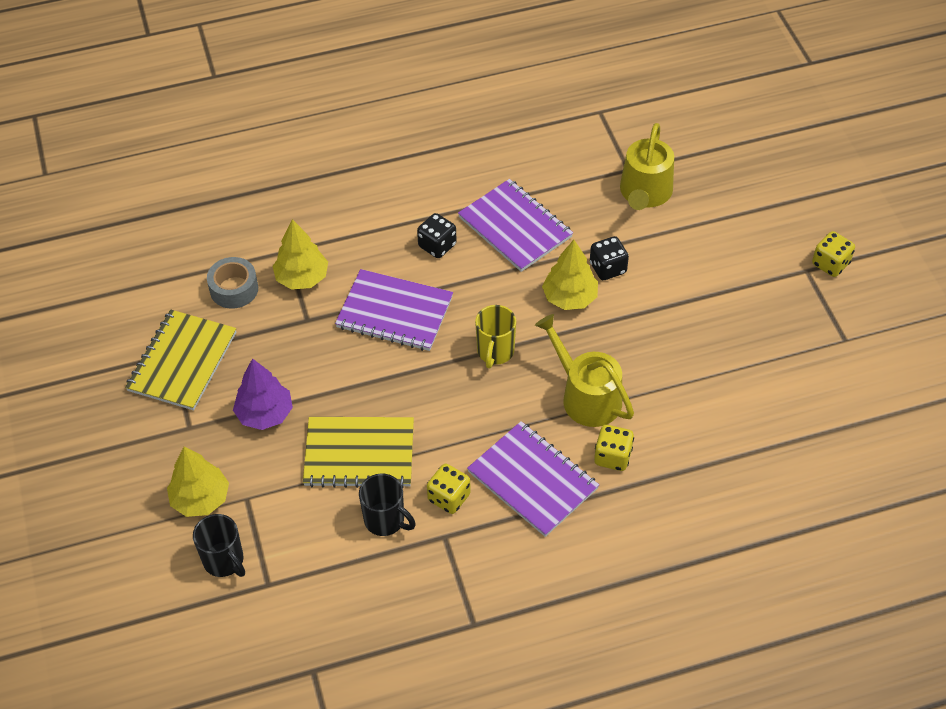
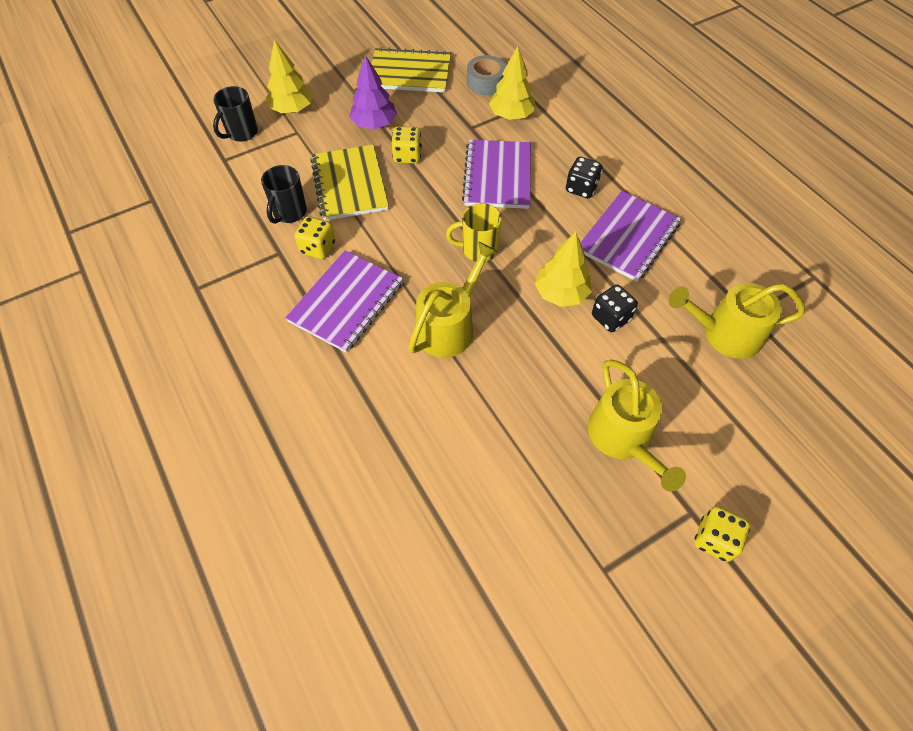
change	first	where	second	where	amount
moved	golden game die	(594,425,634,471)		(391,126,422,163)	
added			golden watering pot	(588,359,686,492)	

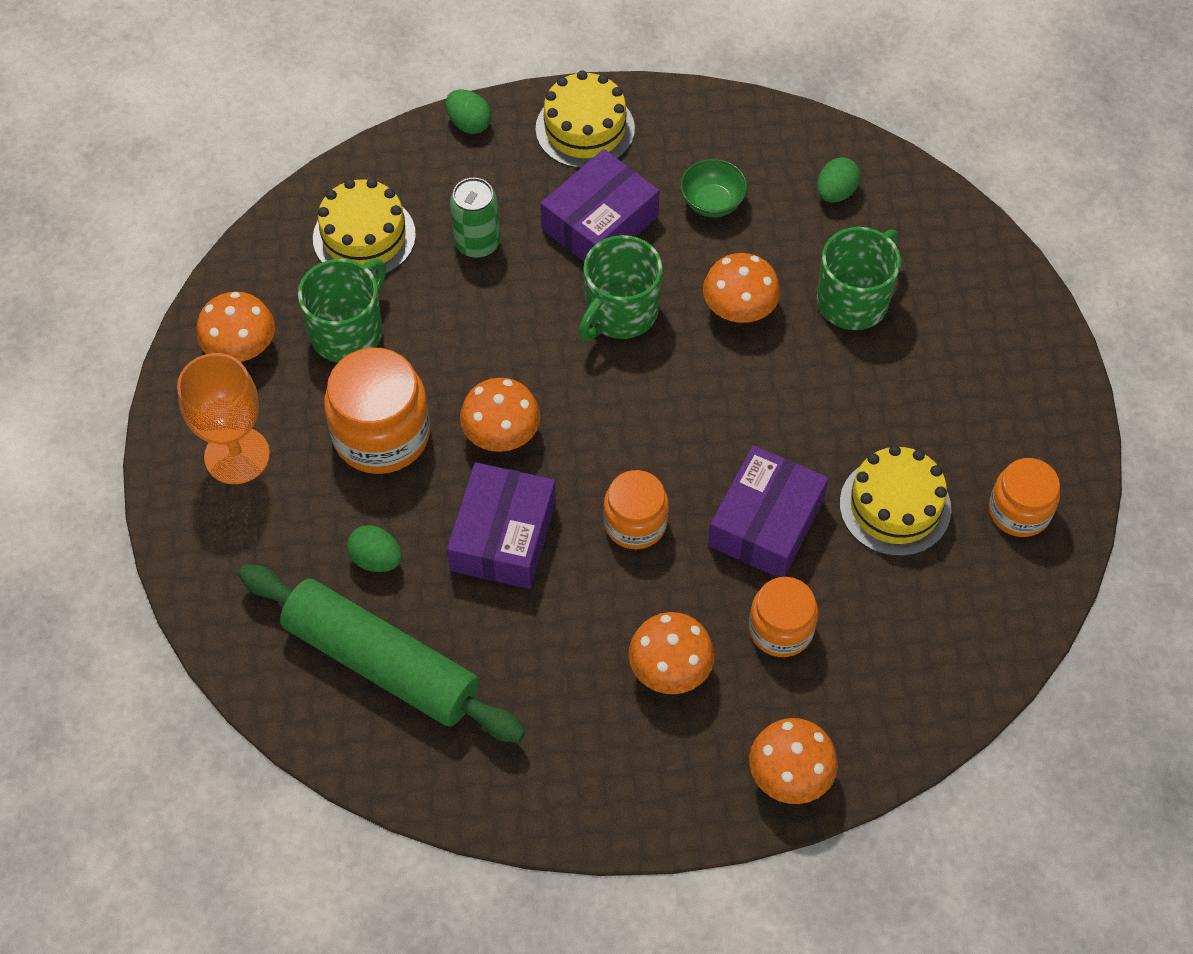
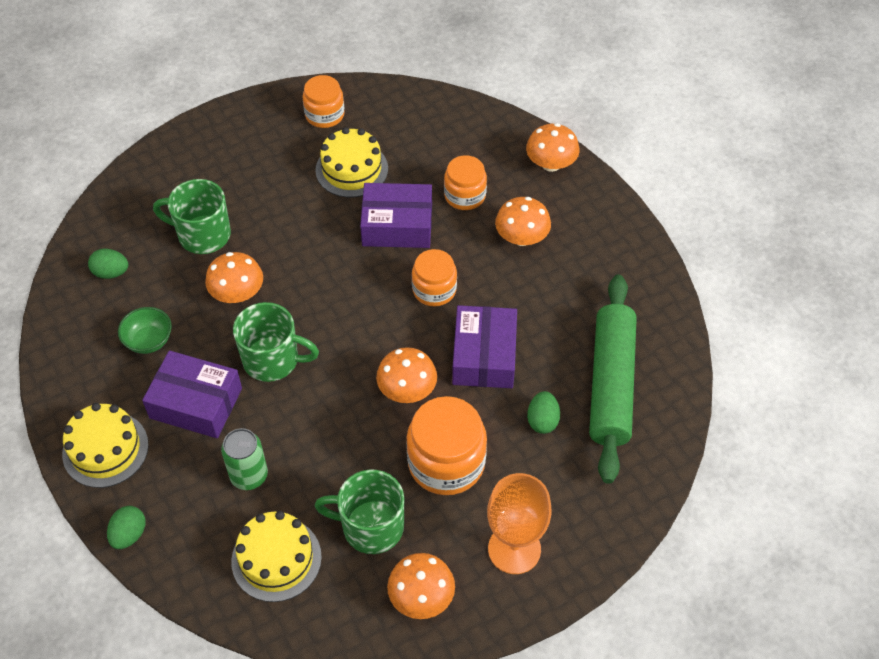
change	first	where	second	where	amount
turned	violet parcel	(447,462,556,589)		(452,305,517,388)	75 degrees counterclockwise

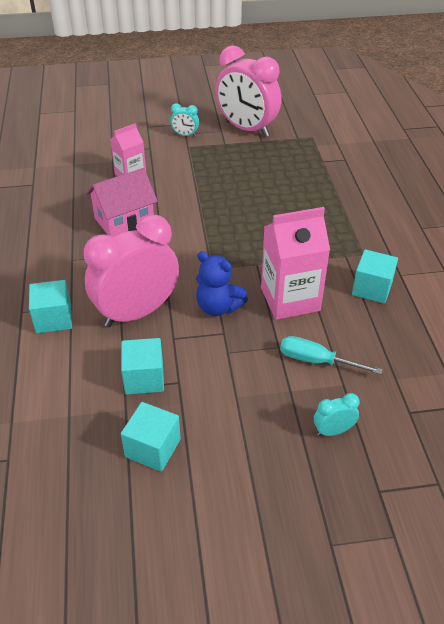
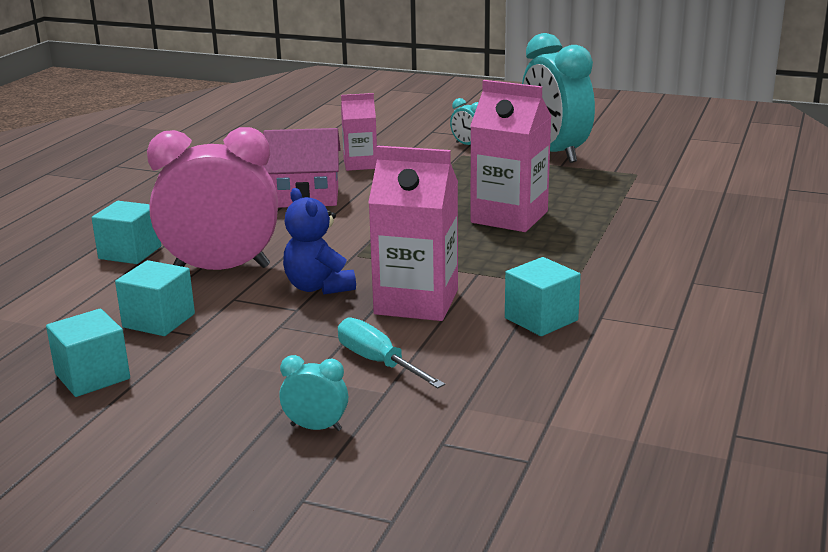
change	first	where	second	where	amount
recoloured	pink clock	(216,46,281,137)	turquoise clock	(522,33,595,163)	
added			pink juice carton	(470,80,552,232)	

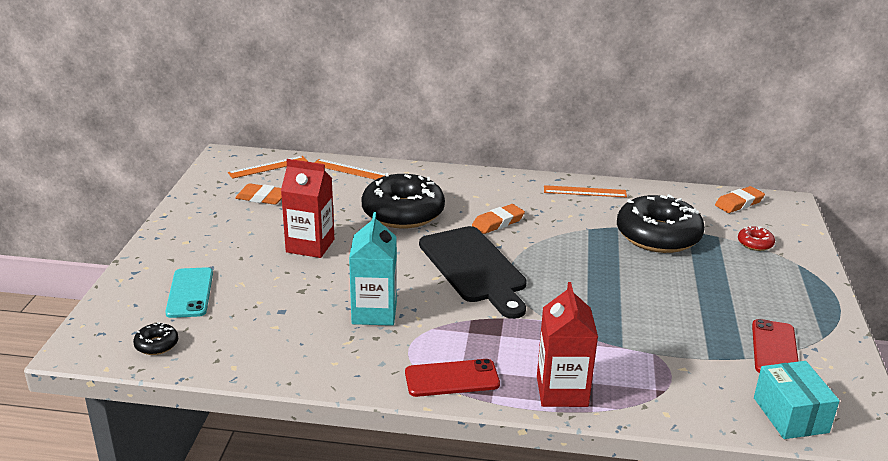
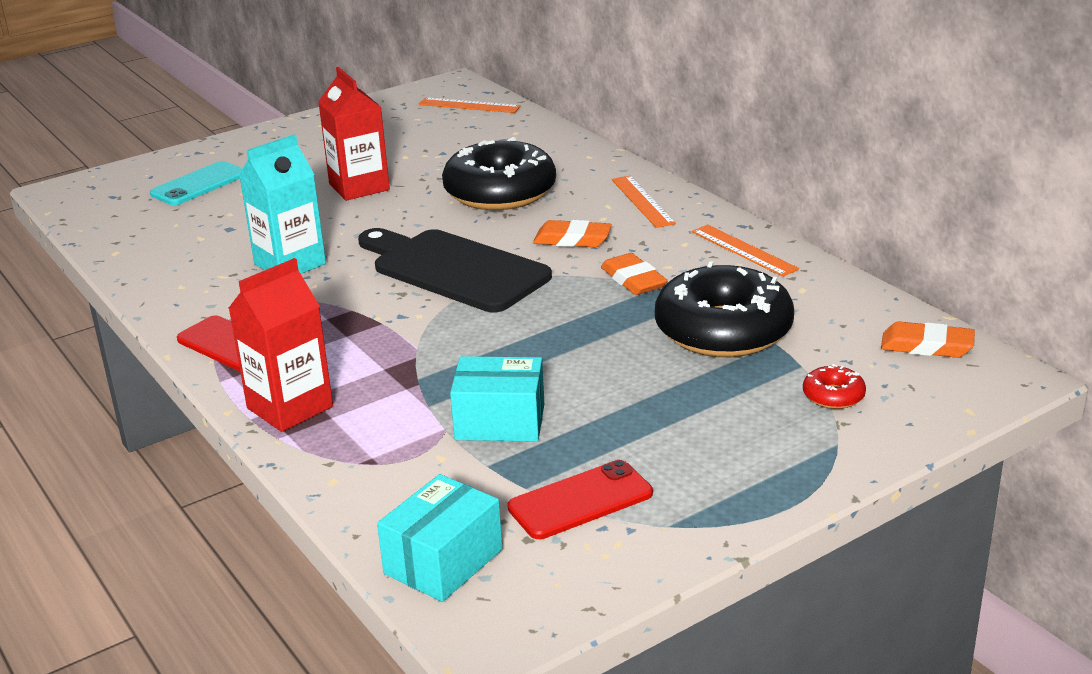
change	first	where	second	where	amount
moved	bright orange measuring stick	(314,159,386,180)		(612,176,676,228)	
moved	bright orange eraser	(235,183,282,205)		(601,253,668,295)	
turned	ebony cutting board	(419,226,527,319)		(358,228,552,312)	105 degrees clockwise
removed	ebony doughnut	(133,322,178,355)			
added			turquoise parcel	(450,356,544,442)	

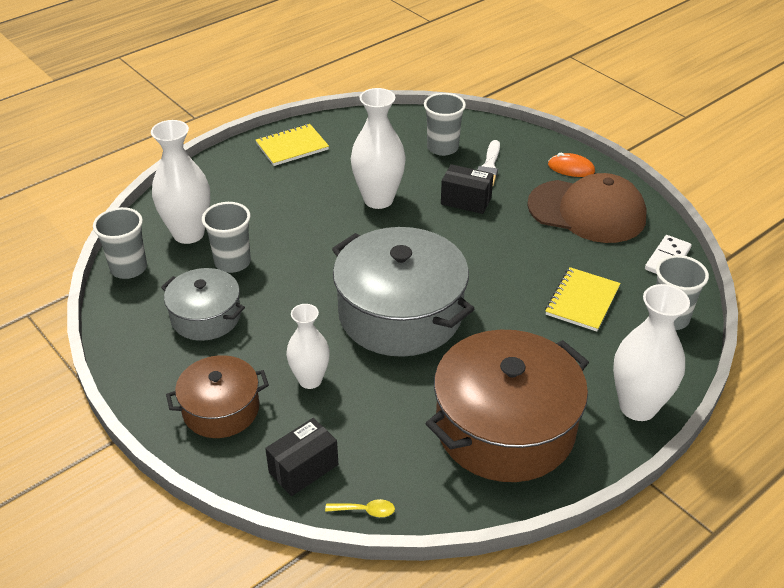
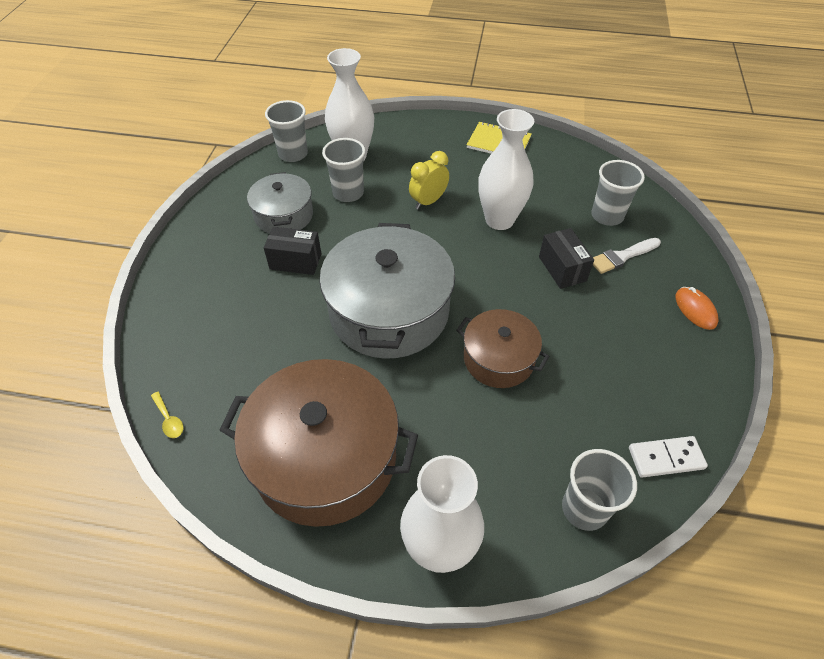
change	first	where	second	where	amount
removed	dark brown peaked cap	(527,173,647,243)			
removed	golden exercise book	(545,267,621,332)			
removed	pure white flower vase	(286,304,330,389)			
moved	dark brown pot	(166,355,269,438)		(456,309,550,388)	
moved	ebony parcel	(265,418,338,496)		(264,227,321,275)	
added			golden clock	(409,151,449,209)	

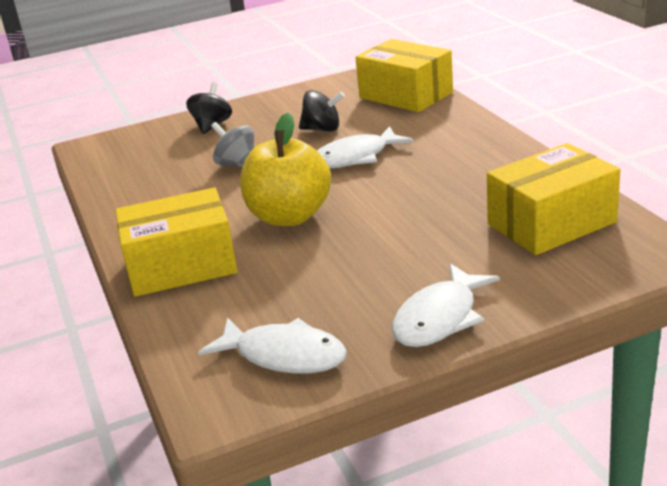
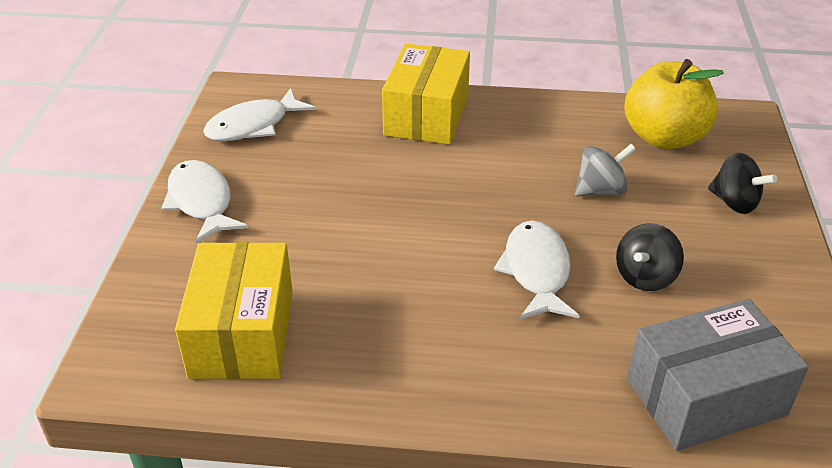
change	first	where	second	where	amount
recoloured	golden parcel	(355,39,453,112)	ash-grey parcel	(627,299,809,451)	
moved	golden toy apple	(240,113,331,226)		(624,59,724,149)	

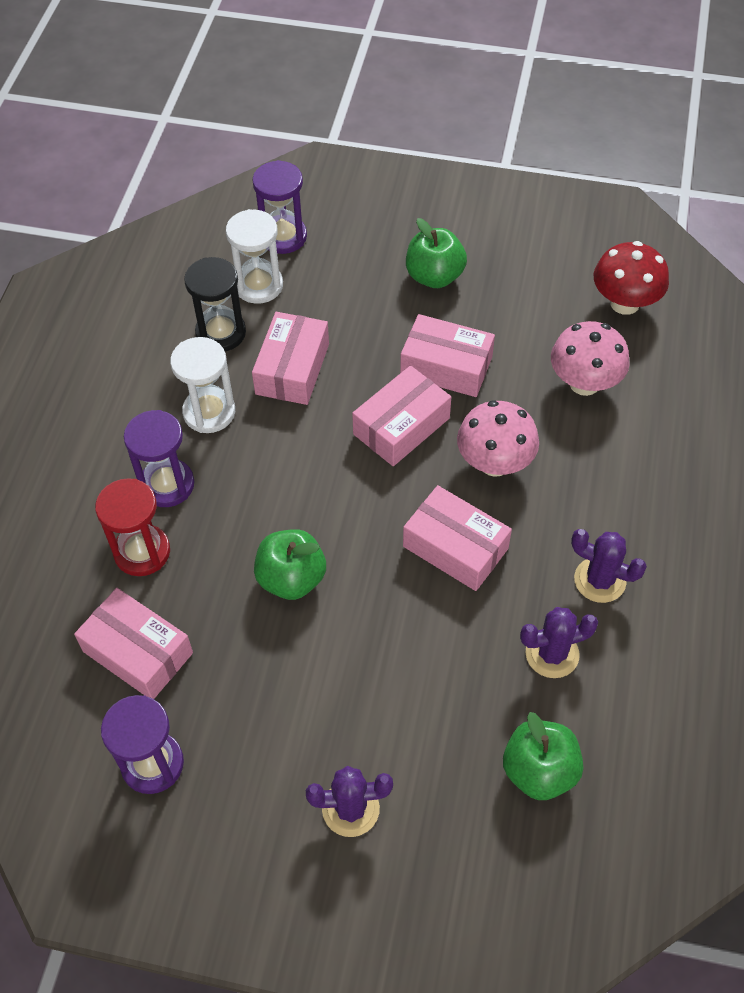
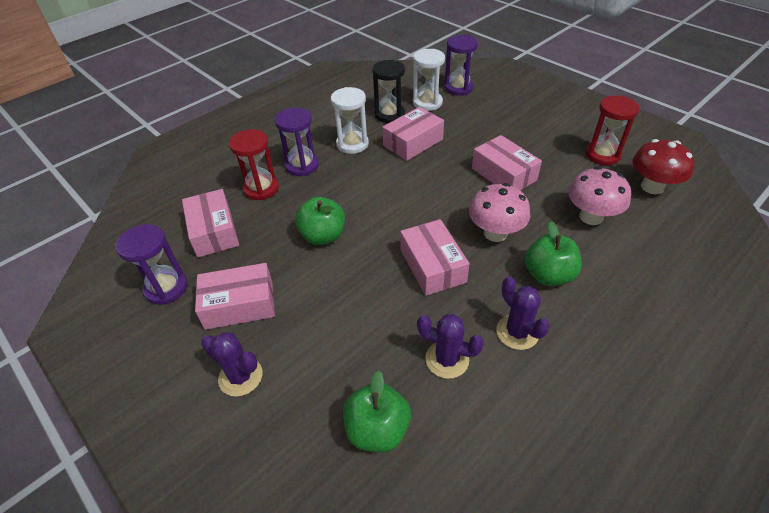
change	first	where	second	where	amount
moved	green toy apple	(406,218,467,288)		(525,221,582,286)	
moved	pink parcel	(352,365,451,466)		(195,263,275,330)	
added			red sandglass	(585,95,640,165)	

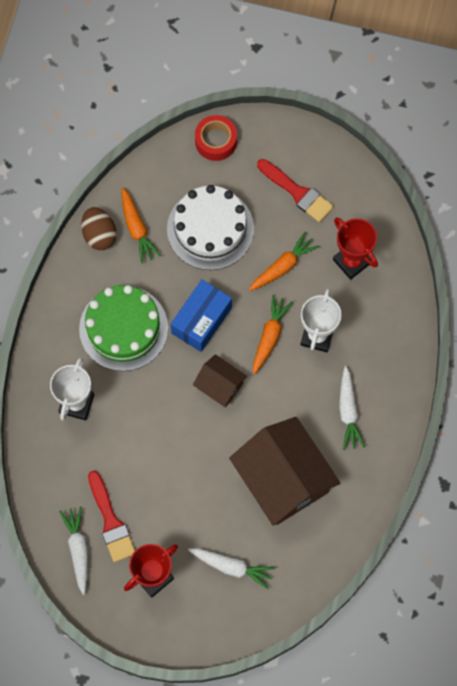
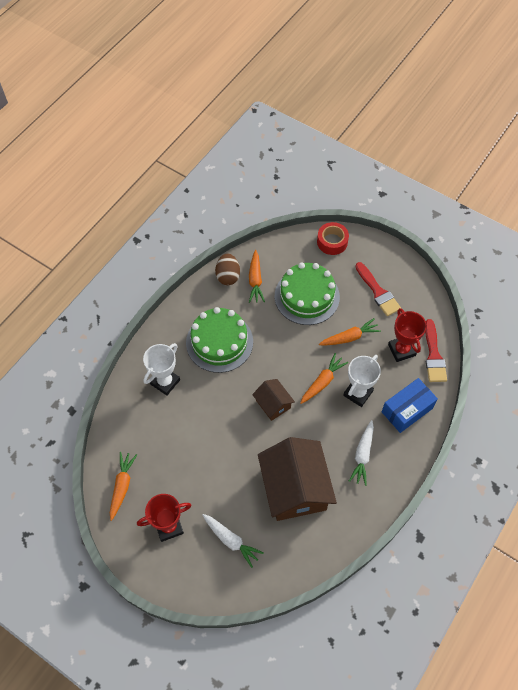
change	first	where	second	where	amount
recoloured	pure white layer cake	(167,185,254,270)	green layer cake	(275,262,340,325)	
moved	blue parcel	(171,280,232,352)		(382,378,438,433)	
moved	red paint brush	(88,471,135,562)		(425,319,447,382)	
recoloured	pure white toy carrot	(59,506,88,595)	bright orange toy carrot	(110,452,137,521)	

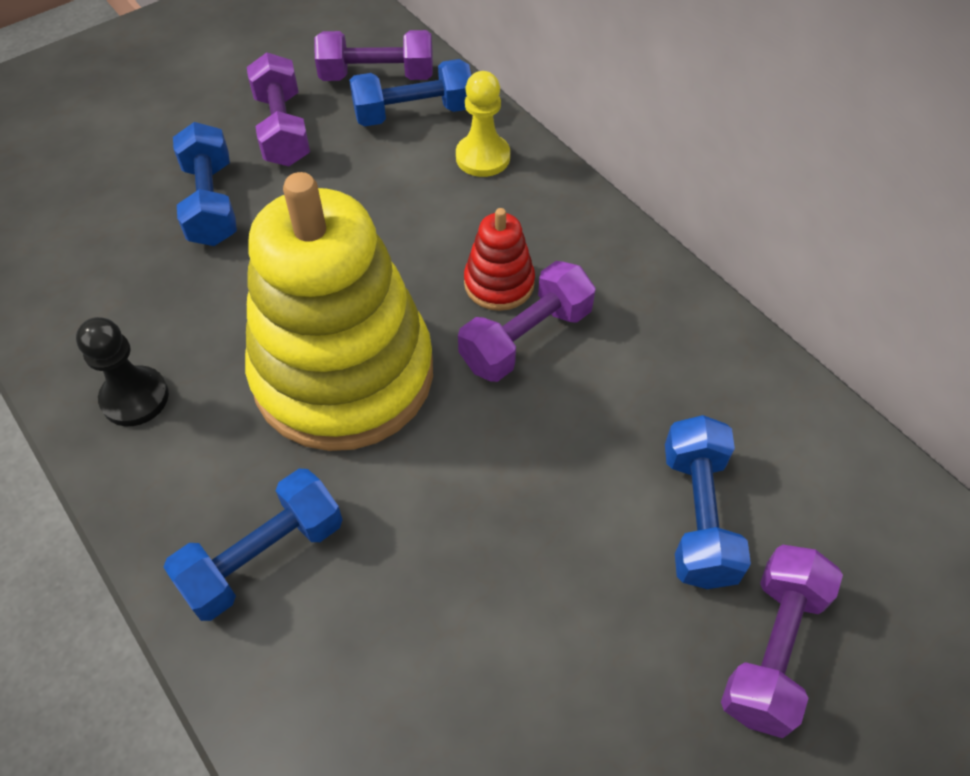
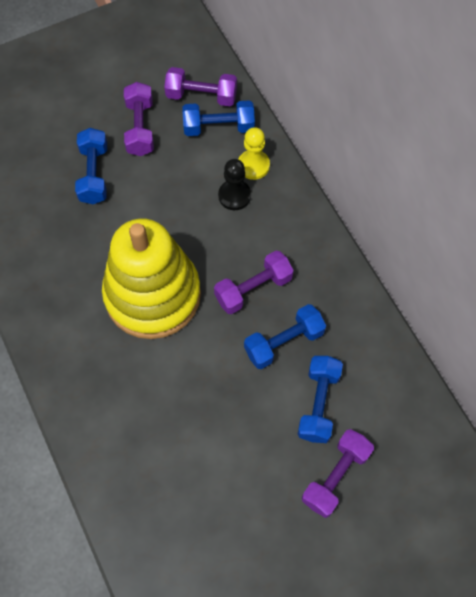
change	first	where	second	where	amount
removed	red ring stacker	(464,208,535,311)			
moved	ebony chess pawn	(76,317,169,426)		(218,159,251,210)	
moved	blue free weight	(163,469,343,621)		(244,304,326,369)	

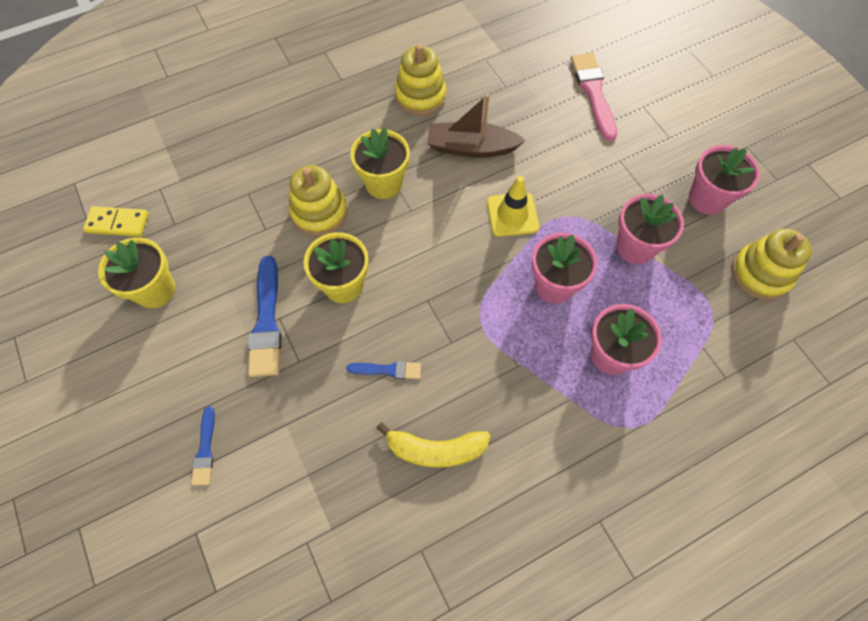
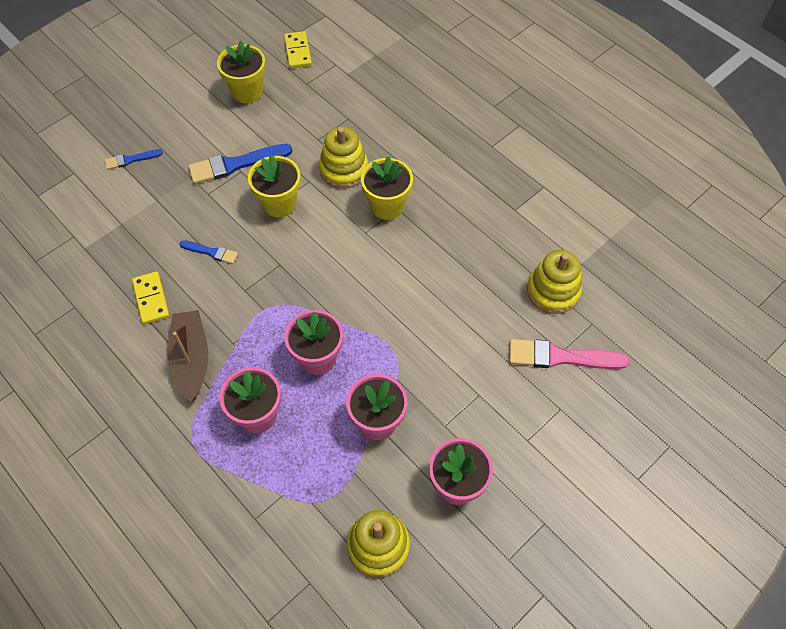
change	first	where	second	where	amount
moved	golden ring stacker	(395,44,446,116)		(527,250,582,314)	
turned	pink paint brush	(571,53,617,141)		(509,339,629,369)	150 degrees counterclockwise
moved	dark brown toy boat	(427,94,526,158)		(168,310,208,402)	
removed	golden traffic cone	(487,176,539,237)			
turned	blue paint brush	(346,361,421,379)		(179,240,238,264)	60 degrees counterclockwise
replaced	golden banana fruit	(376,422,491,468)	golden domino piece	(132,272,169,324)	

